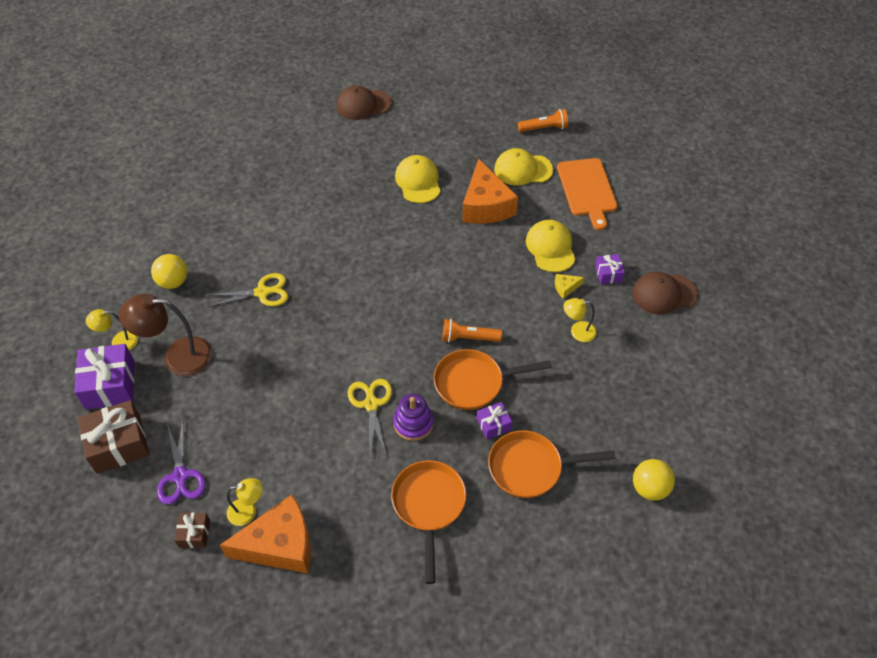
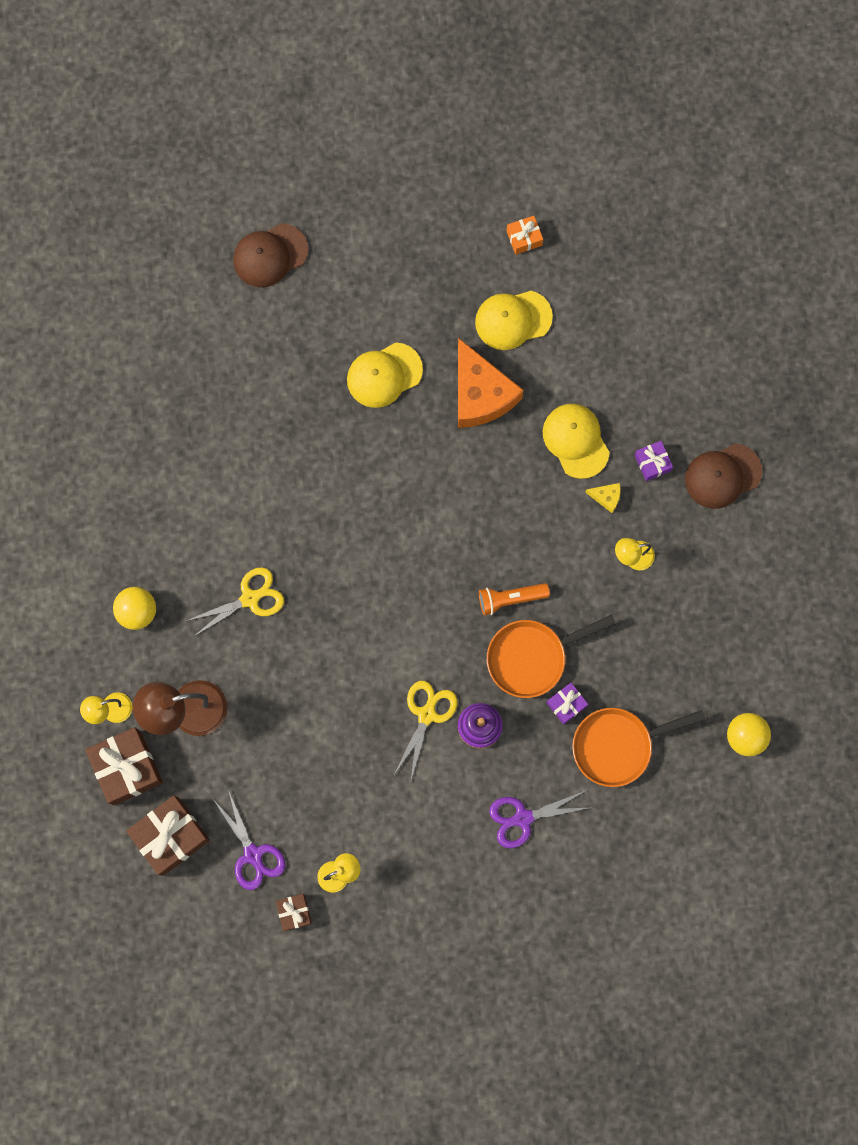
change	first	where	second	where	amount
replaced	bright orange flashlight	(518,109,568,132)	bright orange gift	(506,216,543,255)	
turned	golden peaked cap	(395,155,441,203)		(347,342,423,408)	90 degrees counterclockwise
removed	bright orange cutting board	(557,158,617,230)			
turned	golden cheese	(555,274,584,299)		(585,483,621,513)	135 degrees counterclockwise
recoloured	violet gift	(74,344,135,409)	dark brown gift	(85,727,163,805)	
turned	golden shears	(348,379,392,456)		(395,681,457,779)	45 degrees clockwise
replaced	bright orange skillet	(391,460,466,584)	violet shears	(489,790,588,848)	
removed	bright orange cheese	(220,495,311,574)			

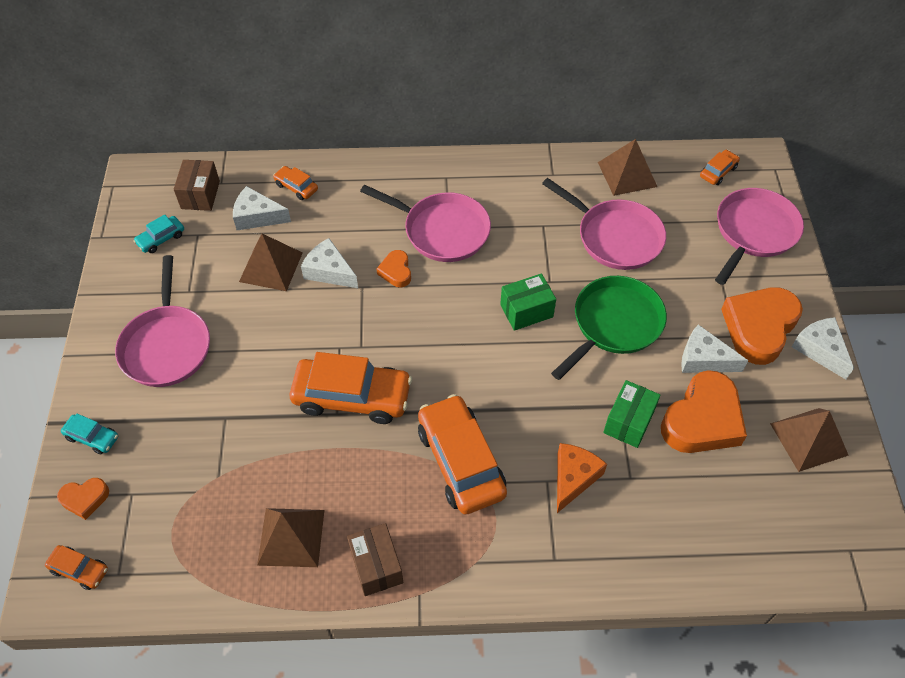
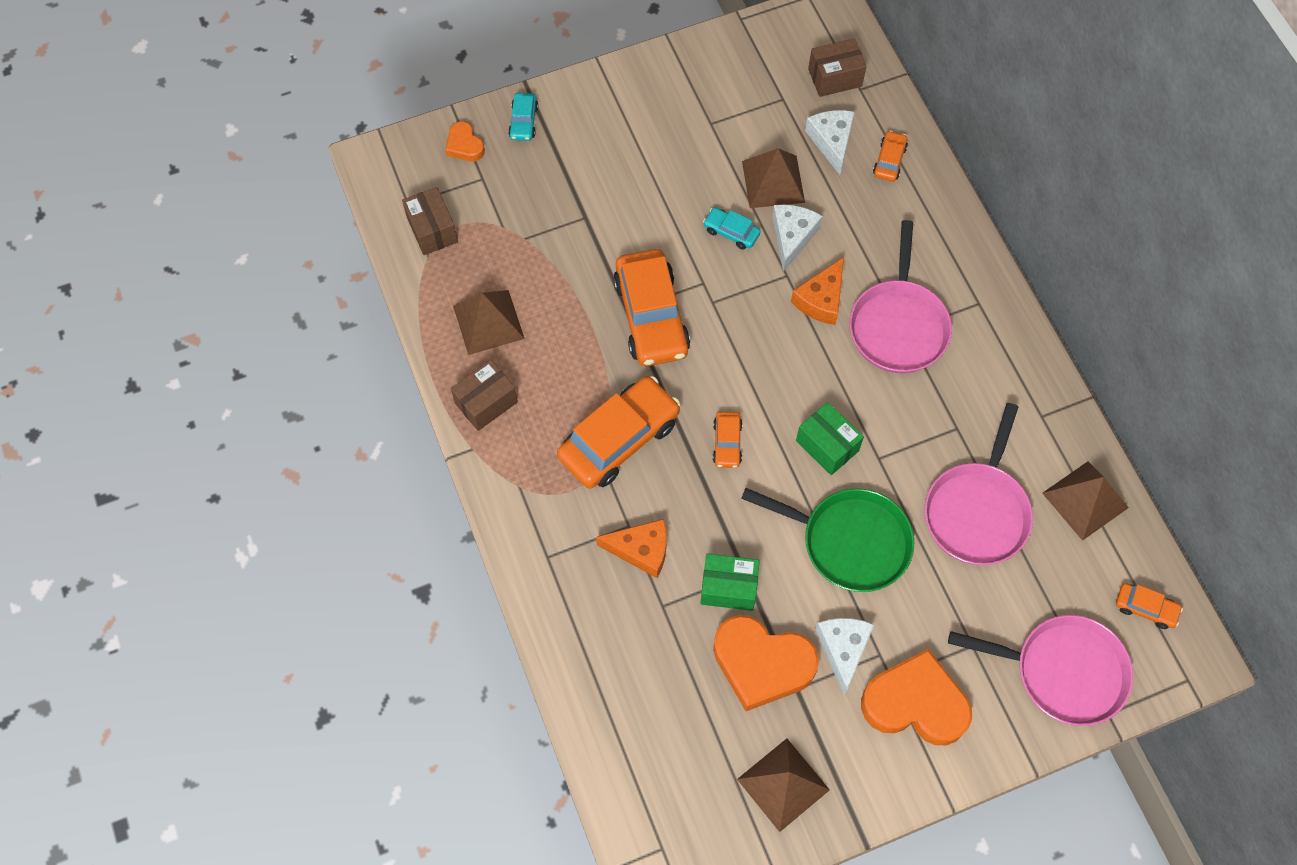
change	first	where	second	where	amount
moved	turquoise automobile	(133,214,184,253)		(703,207,761,250)	
replaced	bright orange love heart	(377,250,411,287)	bright orange cheese	(791,257,844,325)	
removed	pink skillet	(115,255,210,387)			
removed	pure white cheese	(792,317,854,379)			
moved	bright orange automobile	(45,545,108,590)		(713,412,743,468)	
added			dark brown parcel	(402,187,458,255)	

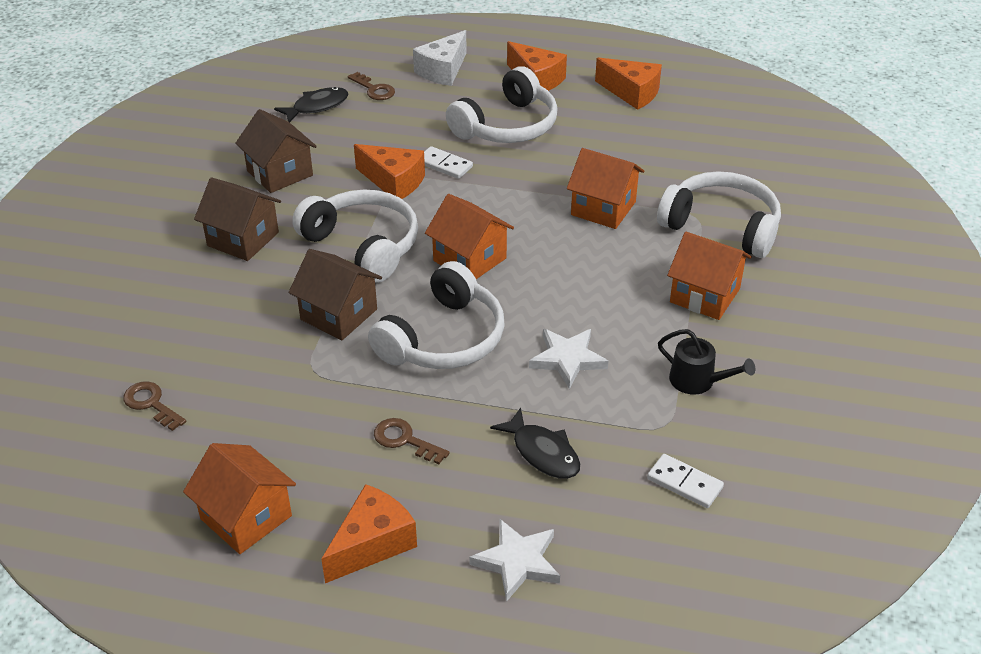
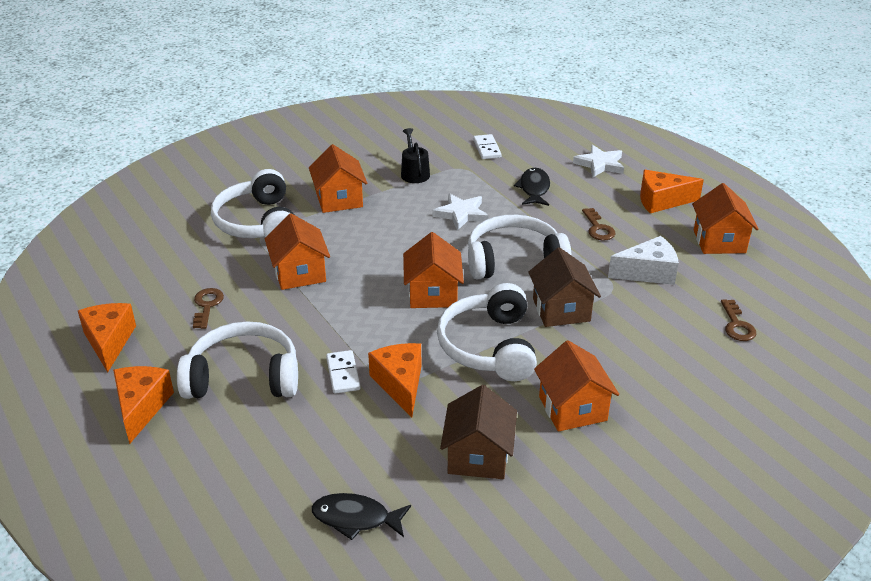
change	first	where	second	where	amount
moved	pure white cheese	(413,30,467,86)		(608,236,679,285)	
moved	dark brown latchkey	(348,72,395,100)		(193,288,224,329)	
recoloured	dark brown cottage	(194,177,281,261)	bright orange cottage	(534,340,619,432)	

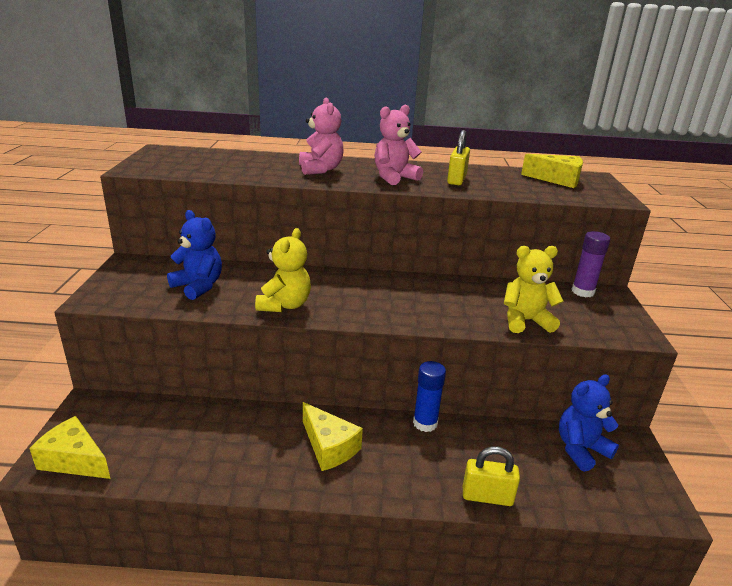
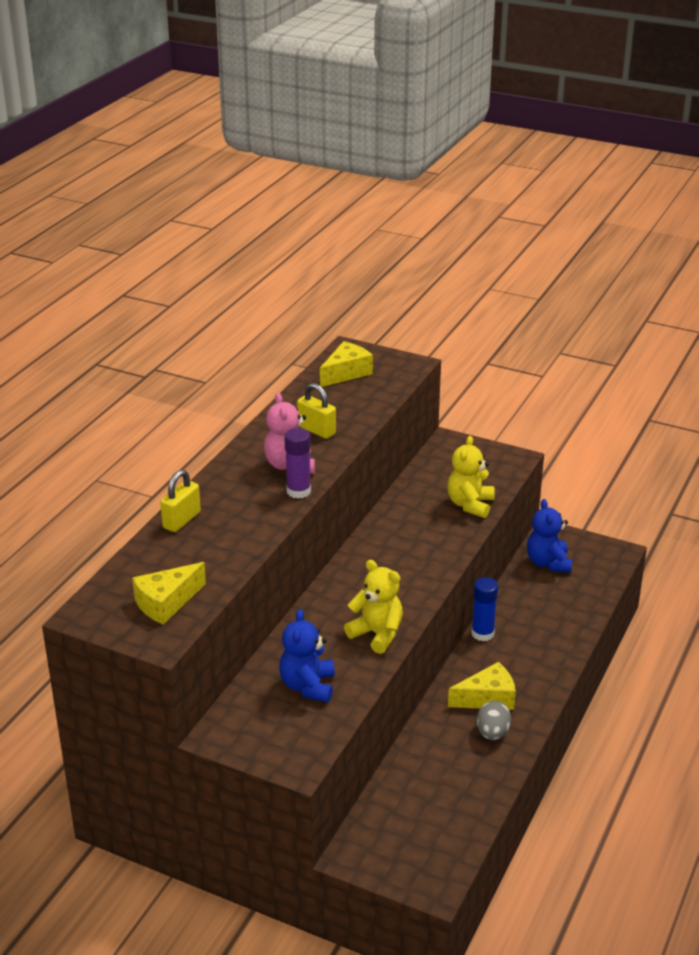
change	first	where	second	where	amount
removed	pink teddy bear	(299,98,344,175)			
turned	blue teddy bear	(167,210,222,300)		(279,609,335,703)	60 degrees counterclockwise
moved	violet glue stick	(572,231,611,297)		(285,428,311,499)	
moved	golden cheese	(29,416,111,479)		(132,562,206,625)	
moved	golden lock	(463,446,520,506)		(160,470,201,532)	
added			ash-grey egg shape	(477,701,511,740)	

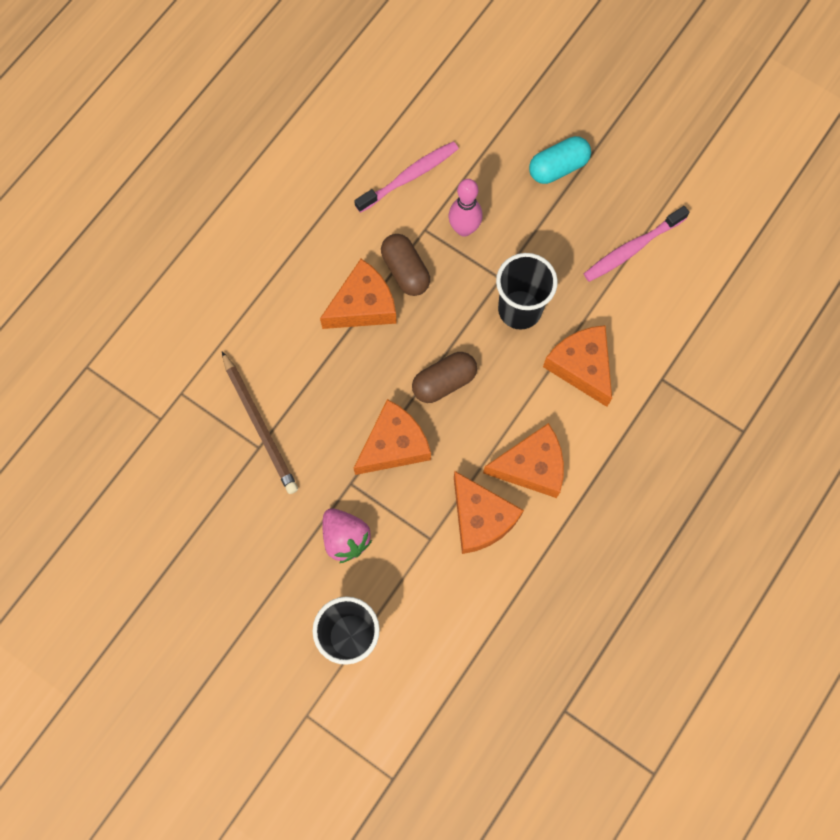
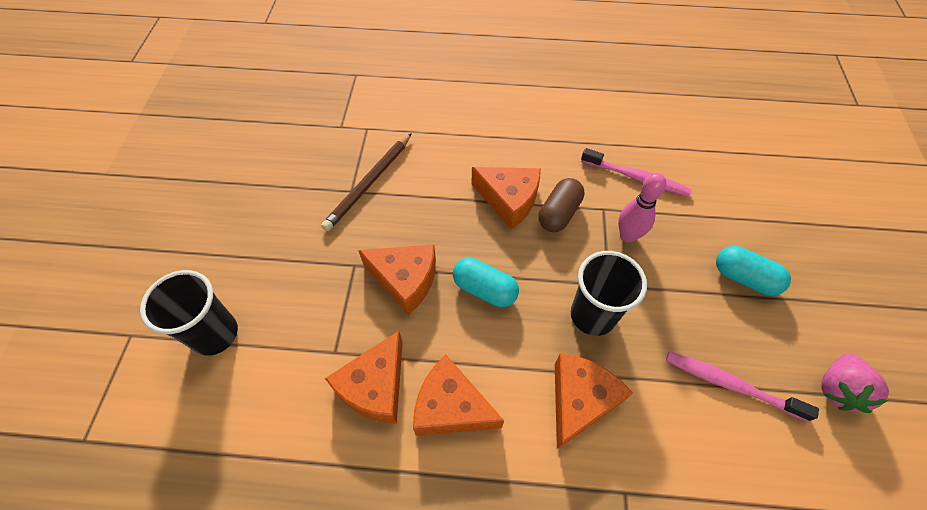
change	first	where	second	where	amount
recoloured	dark brown pill	(412,352,477,403)	turquoise pill	(453,258,519,307)	
turned	bright orange cheese	(483,423,564,498)		(413,355,504,436)	150 degrees clockwise
moved	pink strawberry	(322,508,372,563)		(821,353,889,413)	

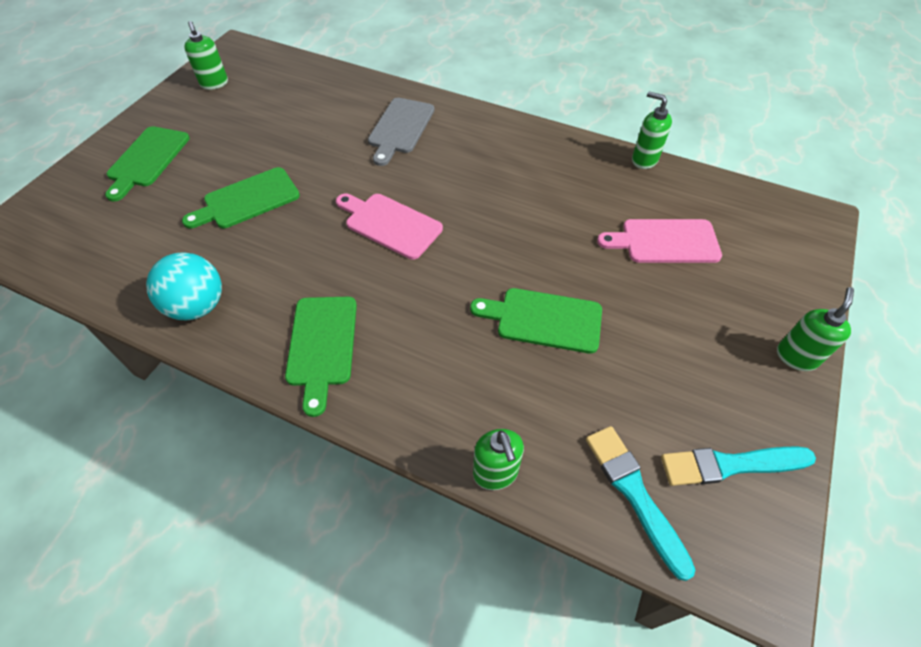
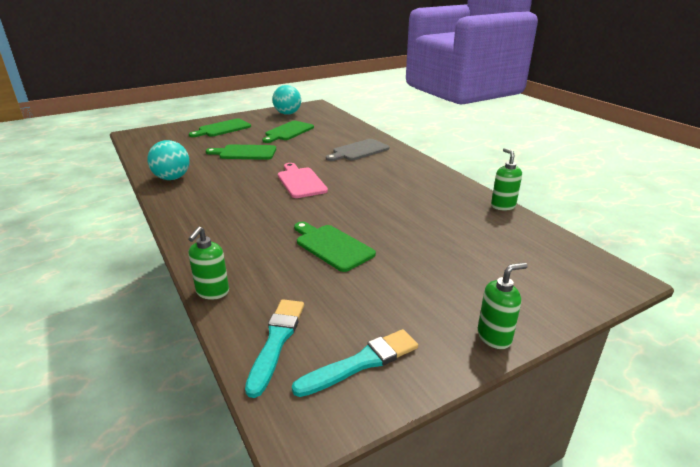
change	first	where	second	where	amount
replaced	green soap dispenser	(184,21,228,90)	turquoise ball	(272,85,301,115)	
removed	pink cutting board	(597,219,722,263)			
moved	green cutting board	(285,297,357,417)		(262,121,314,143)	
turned	turquoise paint brush	(661,446,816,486)		(292,329,418,397)	120 degrees clockwise

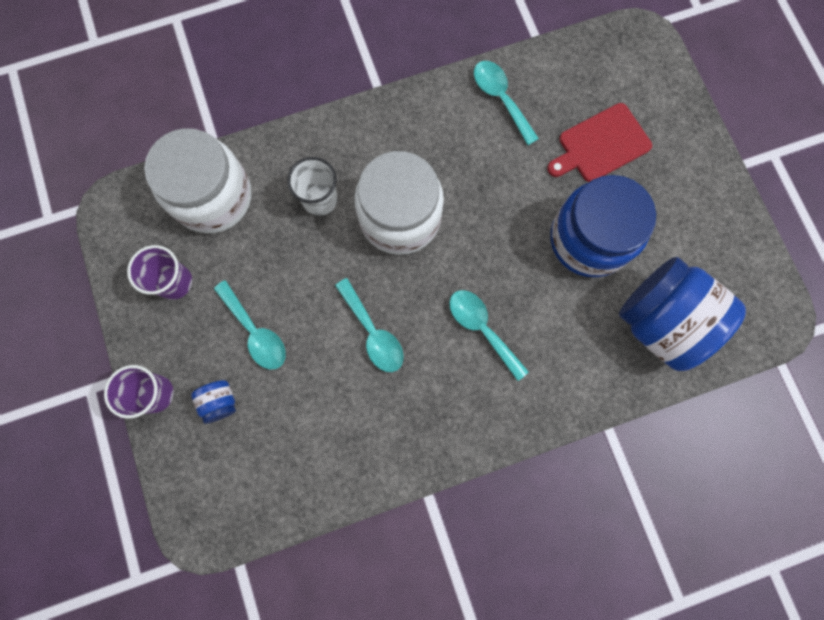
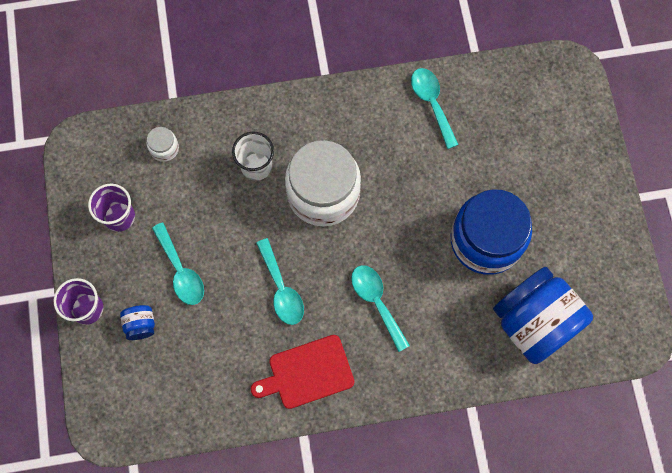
change	first	where	second	where	amount
moved	red cutting board	(547,103,652,182)		(251,335,354,409)	
resized	pure white preserve jar	(144,128,251,233)		(146,127,179,162)	x0.41

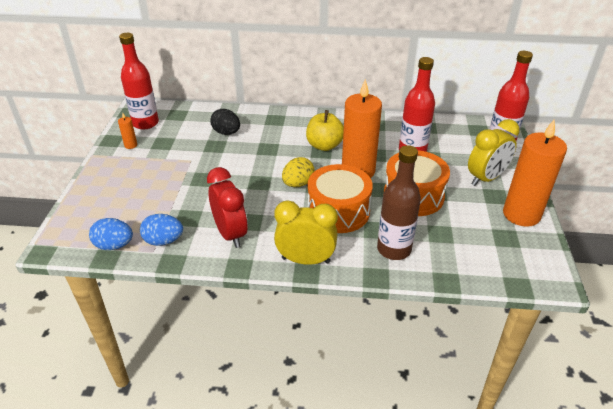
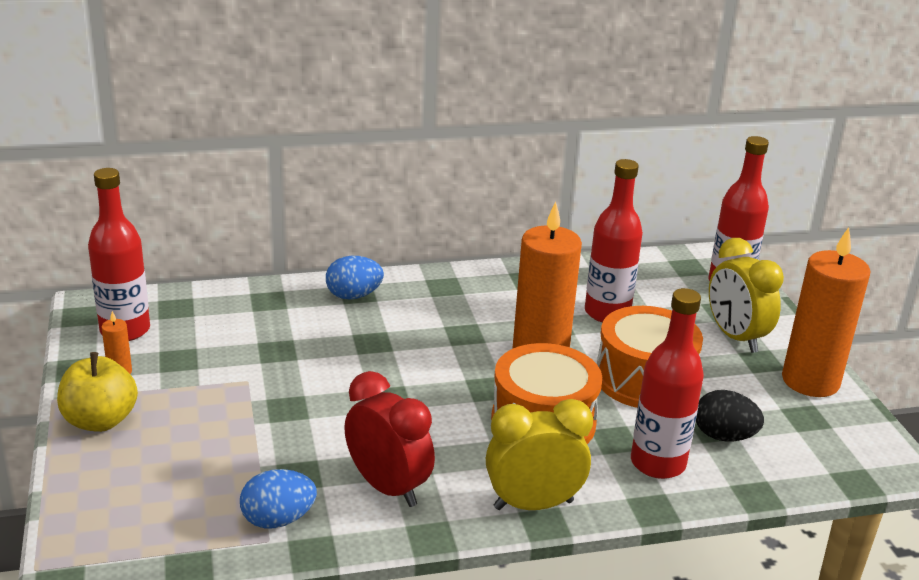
change	first	where	second	where	amount
moved	ebony egg shape	(210,109,240,135)		(696,390,764,441)	
moved	golden toy apple	(306,110,344,151)		(57,352,138,432)	
turned	golden clock	(468,119,520,186)		(709,238,784,353)	120 degrees clockwise
recoloured	dark brown bottle	(377,145,421,260)	red bottle	(631,288,704,479)	
removed	golden egg shape	(282,157,315,187)			
moved	blue egg shape	(89,218,133,250)		(326,256,384,300)	

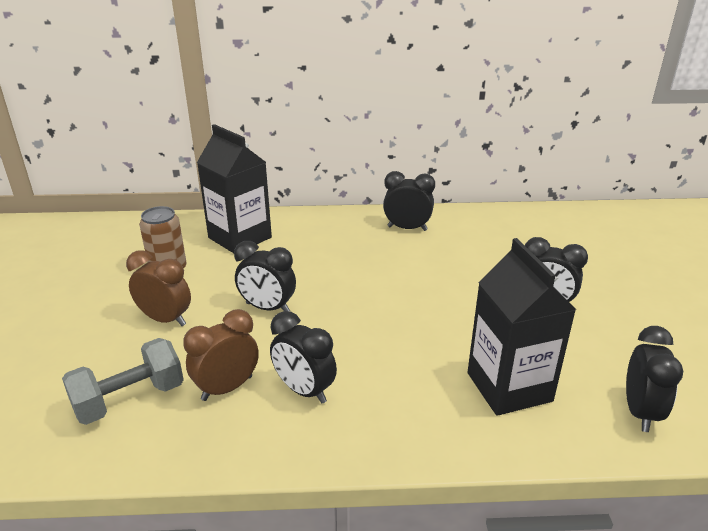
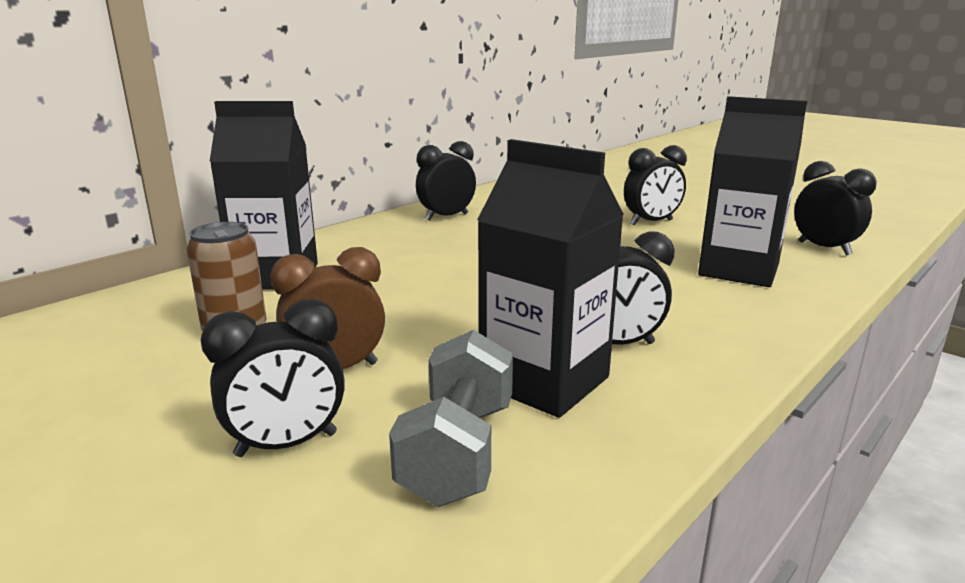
change	first	where	second	where	amount
moved	ebony clock	(234,241,296,311)		(201,299,345,457)	
replaced	dark brown clock	(183,309,259,401)	ebony juice carton	(477,139,624,418)	

